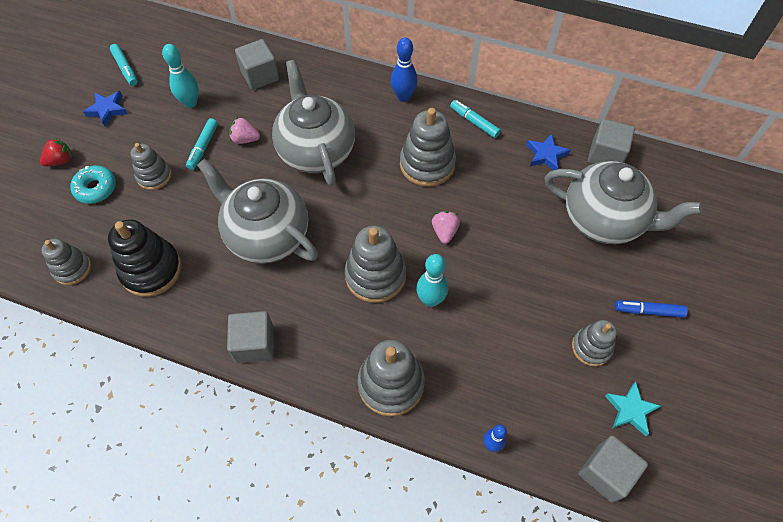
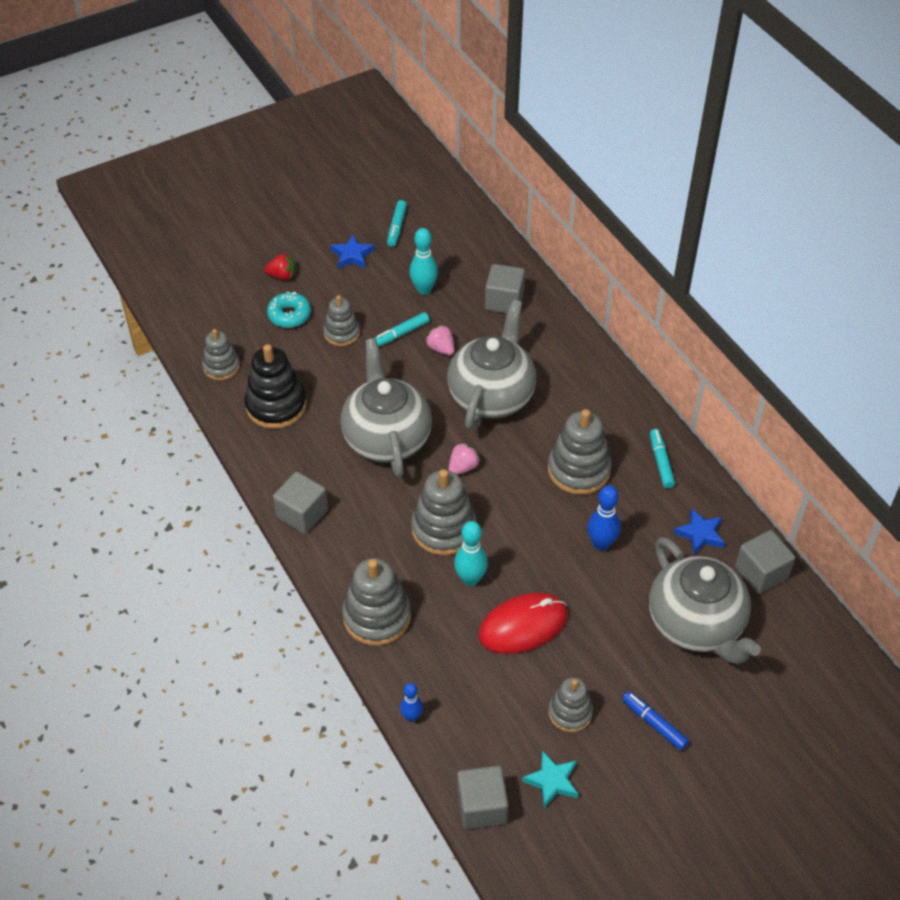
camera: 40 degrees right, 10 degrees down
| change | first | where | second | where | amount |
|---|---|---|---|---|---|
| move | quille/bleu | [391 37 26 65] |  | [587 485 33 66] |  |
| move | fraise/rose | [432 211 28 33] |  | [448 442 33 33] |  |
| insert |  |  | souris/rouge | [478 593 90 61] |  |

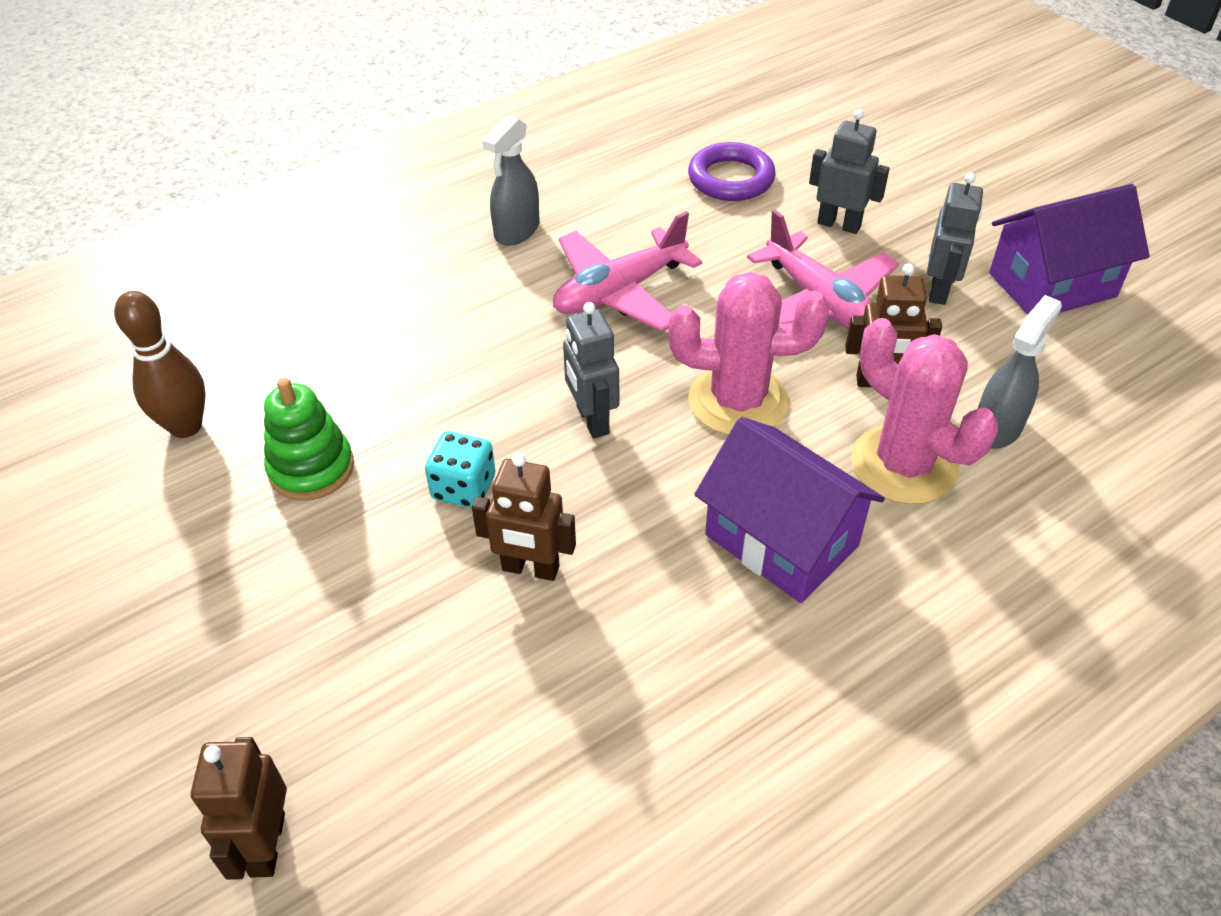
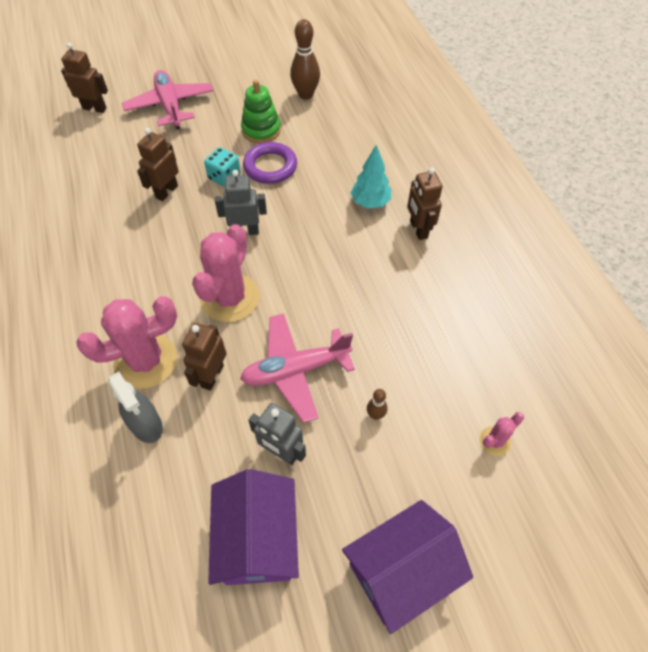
camera: 105 degrees right, 10 degrees up
| change | first | where | second | where | amount |
|---|---|---|---|---|---|
| replace | robot/gris | [809 109 81 125] | quille/marron | [367 389 21 31] |  |
| replace | vaporisateur/gris | [482 115 57 130] | robot/marron | [407 167 35 73] |  |
| move | anneau/violet | [688 142 88 59] |  | [243 142 54 42] |  |
| move | avion/rose | [553 211 149 121] |  | [122 70 91 59] |  |
| move | maison/violet | [694 417 191 186] |  | [342 500 131 134] |  |
| insert |  |  | arbre/turquoise | [350 145 41 63] |  |
| insert |  |  | cactus/rose | [479 412 45 44] |  |

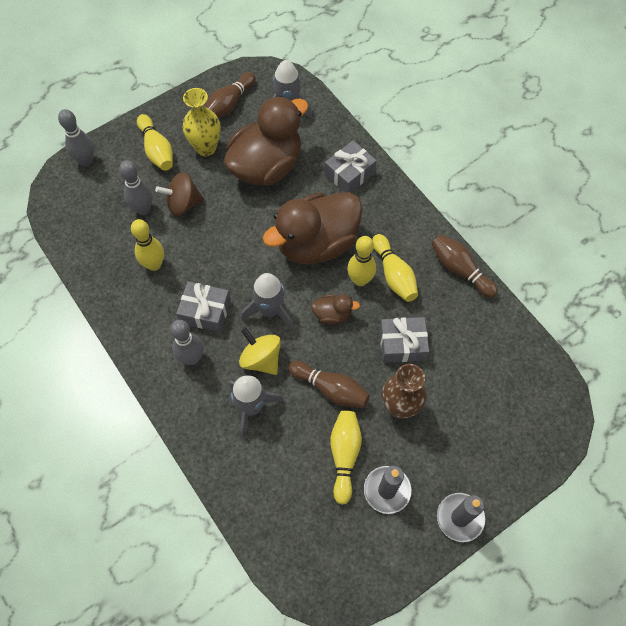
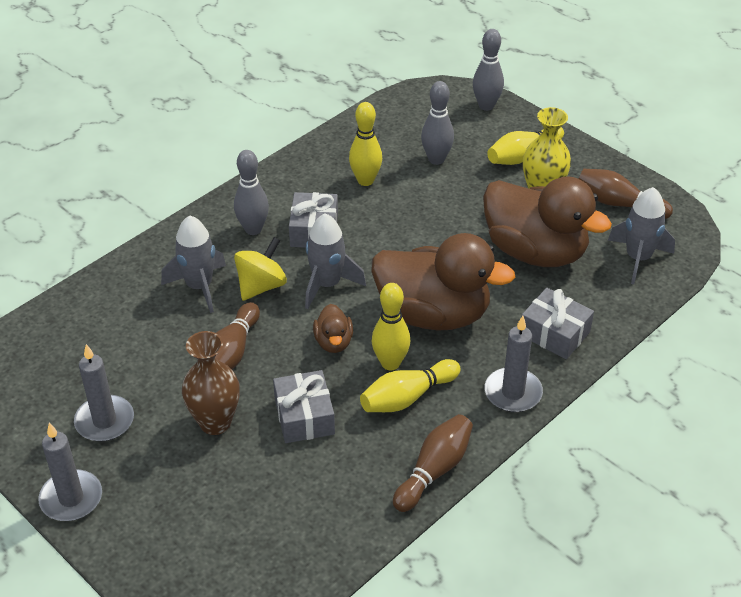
camera: 80 degrees right, 20 degrees down
| change | first | where | second | where | amount |
|---|---|---|---|---|---|
| delete | toupie/marron | [155 172 49 44] |  |  |  |
| rotate | canard/marron | [263 192 99 72] |  | [371 233 144 98] | 150 degrees clockwise |
| delete | quille/jaune | [330 411 32 94] |  |  |  |
| insert |  |  | bougie/gris | [484 316 59 96] |  |

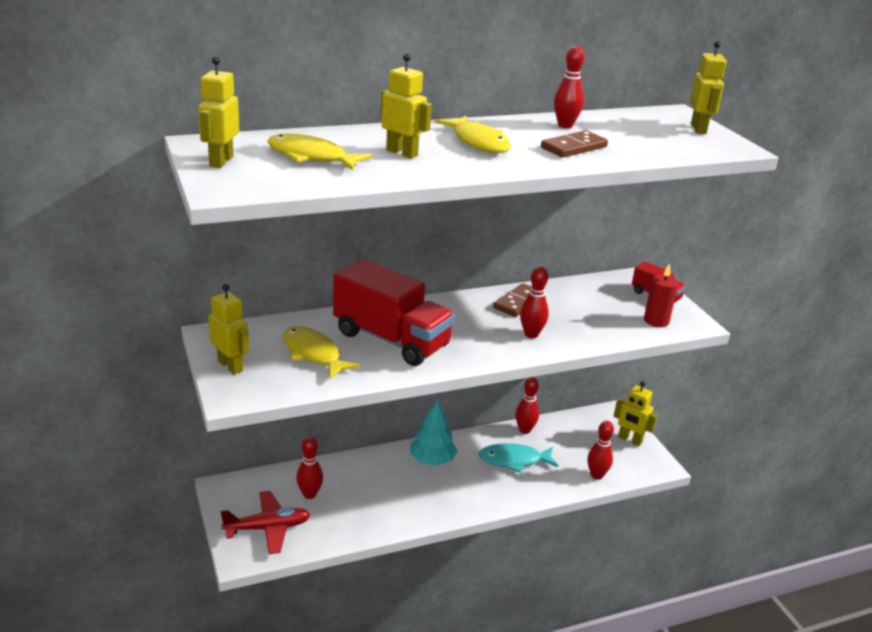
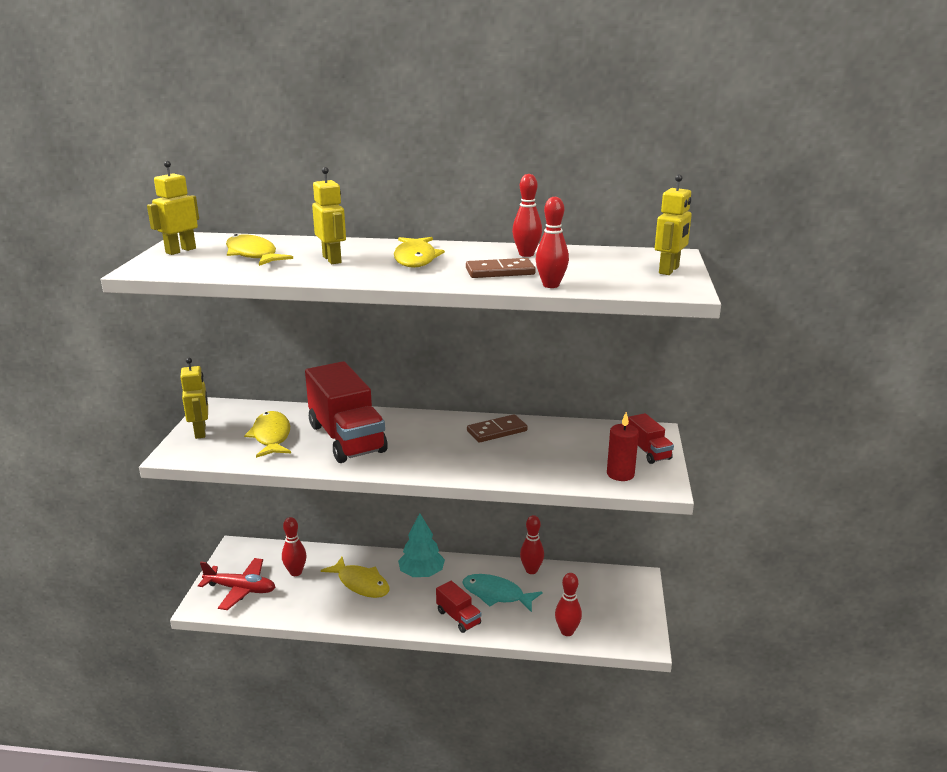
camera: 30 degrees right, 5 degrees down
| change | first | where | second | where | amount |
|---|---|---|---|---|---|
| move | quille/rouge | [520 267 29 71] |  | [536 197 33 91] |  |
| delete | robot/jaune | [614 381 43 65] |  |  |  |
| insert |  |  | poisson/jaune | [321 557 68 41] |  |
| insert |  |  | camion/rouge | [436 581 46 52] |  |

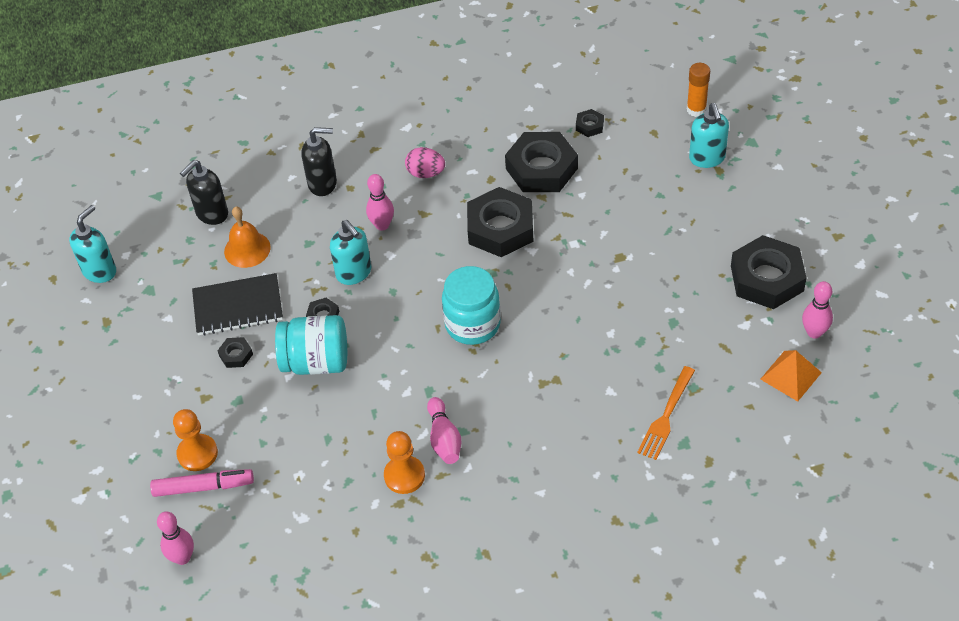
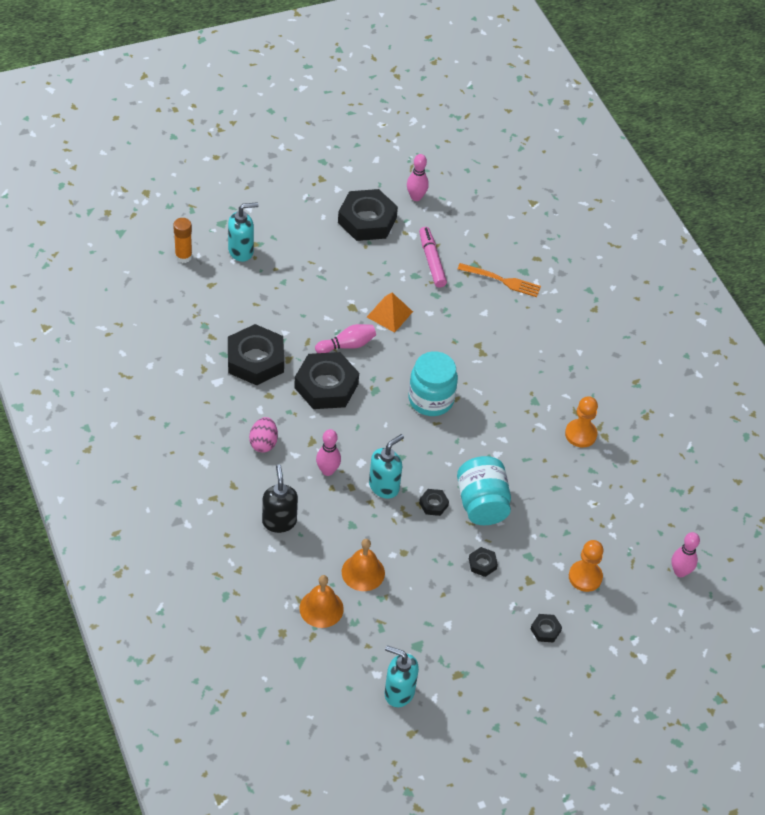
camera: 105 degrees left, 0 degrees up
| change | first | where | second | where | amount |
|---|---|---|---|---|---|
| move | écrou/noir | [576 109 28 28] |  | [531 614 31 29] |  |
| replace | distributeur de savon/noir | [180 160 48 65] | cloche/orange | [299 575 45 53] |  |
| delete | carnet/noir | [192 273 91 62] |  |  |  |
| move | pyramide/orange | [760 350 62 51] |  | [367 293 46 40] |  |
| move | quille/rose | [427 397 35 67] |  | [315 324 61 29] |  |
| move | feutre/rose | [150 469 104 28] |  | [419 227 28 61] |  |

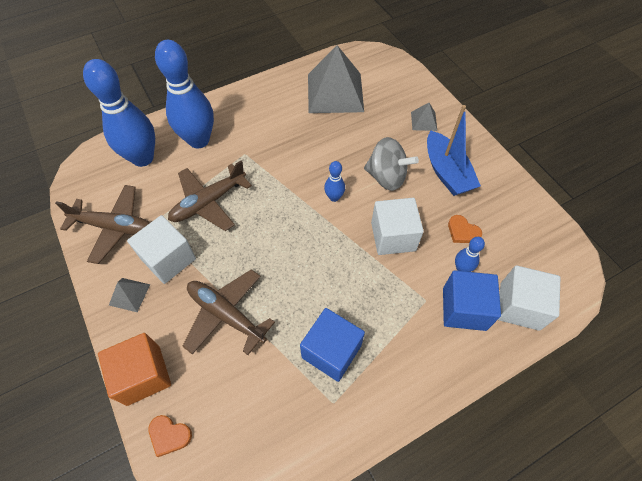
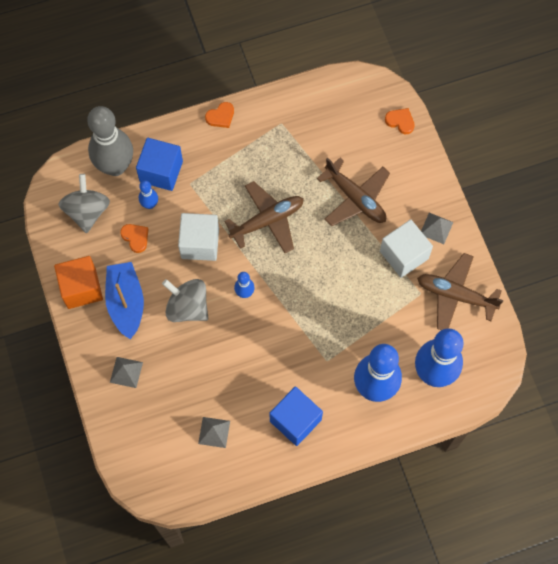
camera: 170 degrees left, 10 degrees up
| change | first | where | second | where | amount |
|---|---|---|---|---|---|
| resize | pyramide/gris | [308 45 56 68] |  | [198 417 32 31] | x0.44 |
| move | avion/marron | [168 160 84 71] |  | [224 181 80 72] |  |
| replace | cube/blanc | [498 266 62 65] | quille/gris | [87 106 46 70] |  |
| move | cube/bleu | [300 308 65 74] |  | [270 387 53 59] |  |
| move | cube/orange | [98 333 73 73] |  | [54 256 49 53] |  |
| insert |  |  | cœur/orange | [205 102 29 26] |  |
| insert |  |  | toupie/gris | [58 174 52 59] |  |

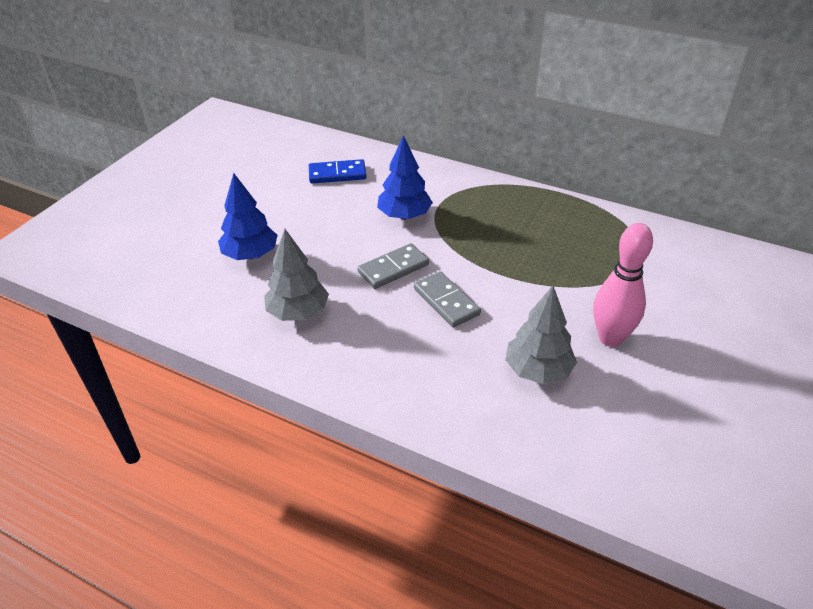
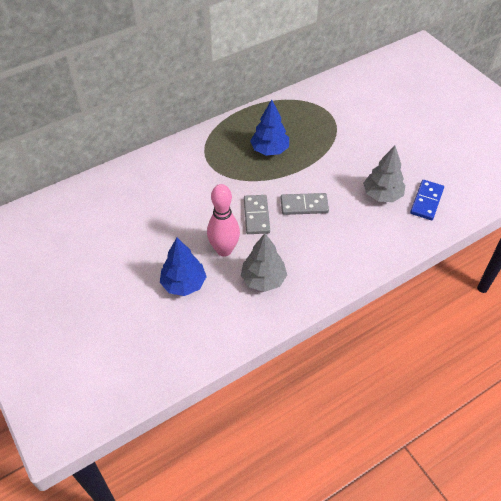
camera: 60 degrees left, 10 degrees up
| change | first | where | second | where | amount |
|---|---|---|---|---|---|
| move | arbre/bleu | [377 135 56 85] |  | [250 99 39 57] |  |
| move | domino/bleu | [309 159 57 24] |  | [410 180 34 40] |  |
| move | quille/rose | [593 223 60 124] |  | [207 184 33 73] |  |

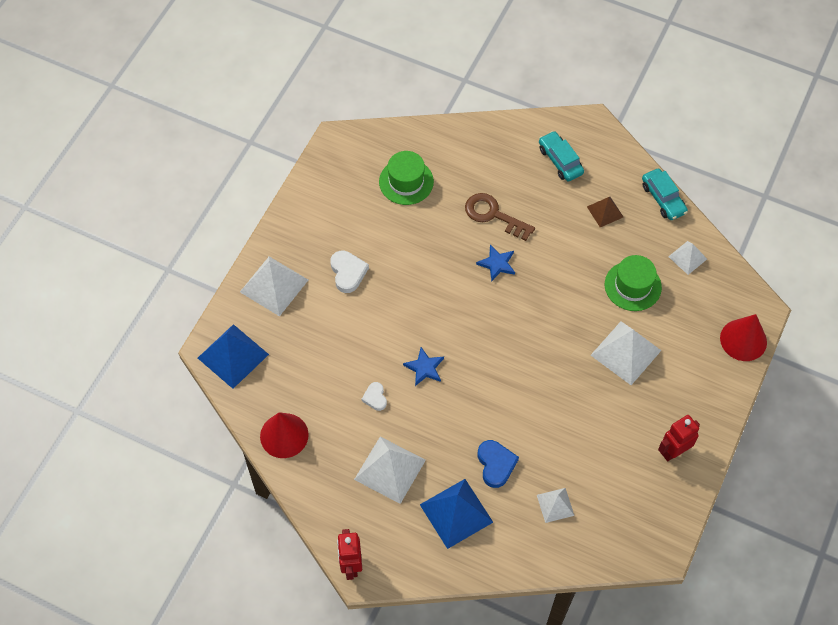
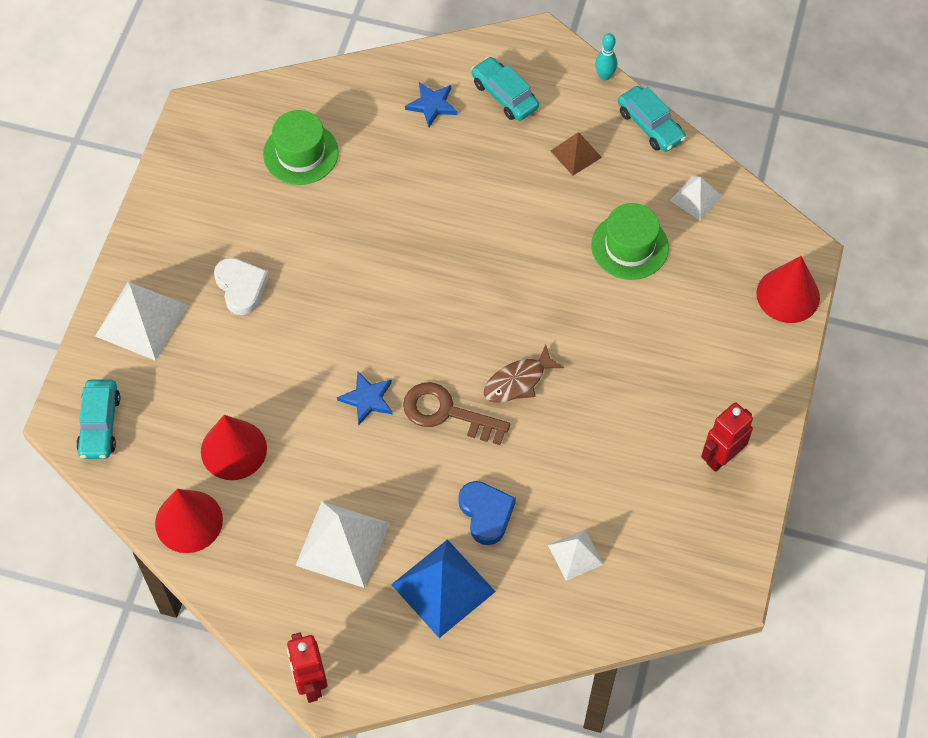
camera: 10 degrees left, 0 degrees up
| change | first | where | second | where | amount |
|---|---|---|---|---|---|
| move | clé/marron | [465 193 70 48] |  | [403 382 107 63] |  |
| move | étoile/bleu | [476 245 39 36] |  | [405 82 52 45] |  |
| delete | pyramide/blanc | [591 321 70 64] |  |  |  |
| replace | pyramide/bleu | [198 324 71 65] | voiture/turquoise | [76 380 44 79] |  |
| delete | cœur/blanc | [362 382 25 29] |  |  |  |
| insert |  |  | quille/turquoise | [595 33 22 48] |  |
| insert |  |  | poisson/marron | [484 344 80 59] |  |
| insert |  |  | cône/rouge | [201 415 66 65] |  |

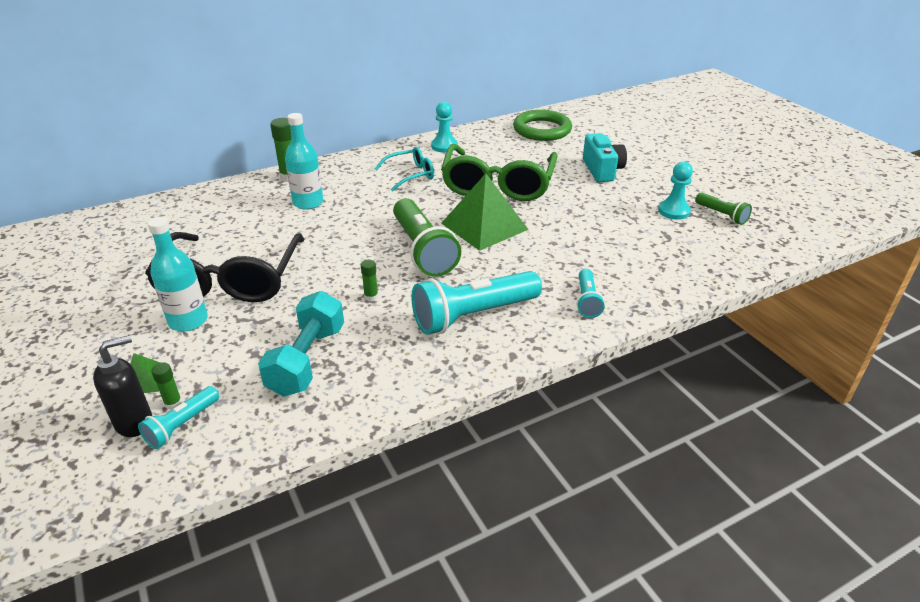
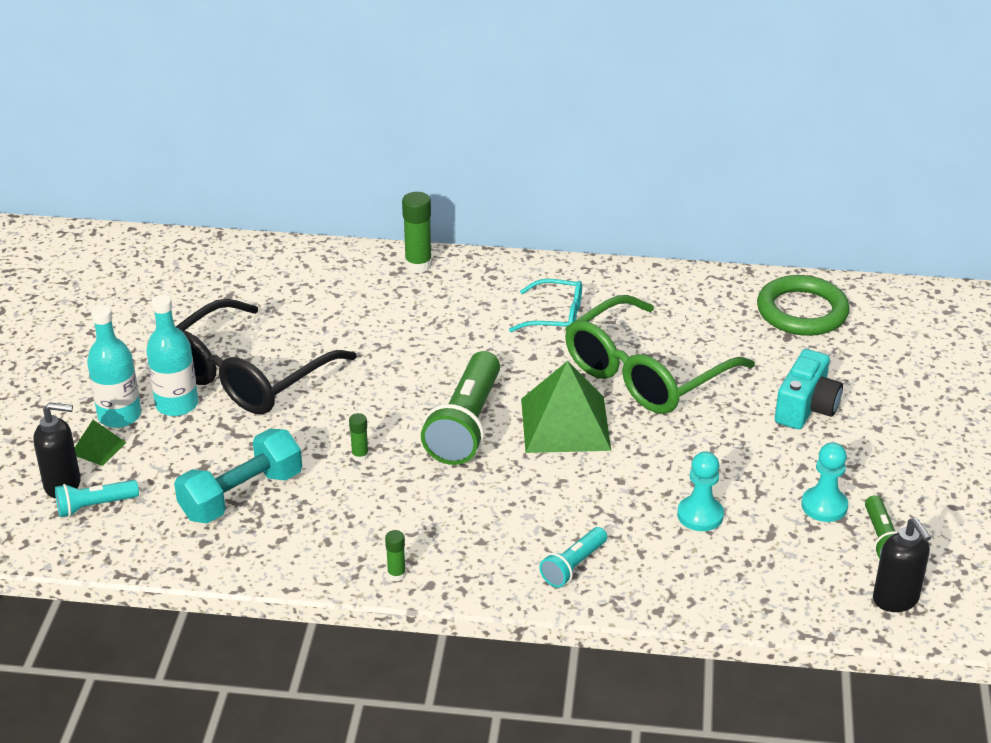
camera: 35 degrees right, 0 degrees up
| change | first | where | second | where | amount |
|---|---|---|---|---|---|
| move | pion/turquoise | [431 102 27 50] |  | [677 451 47 80] |  |
| move | bouteille/turquoise | [285 113 38 97] |  | [87 305 54 123] |  |
| delete | lampe de poche/turquoise | [412 271 130 64] |  |  |  |
| move | bâton de colle/vert | [151 362 31 48] |  | [385 530 21 51] |  |
| insert |  |  | distributeur de savon/noir | [873 518 58 94] |  |

